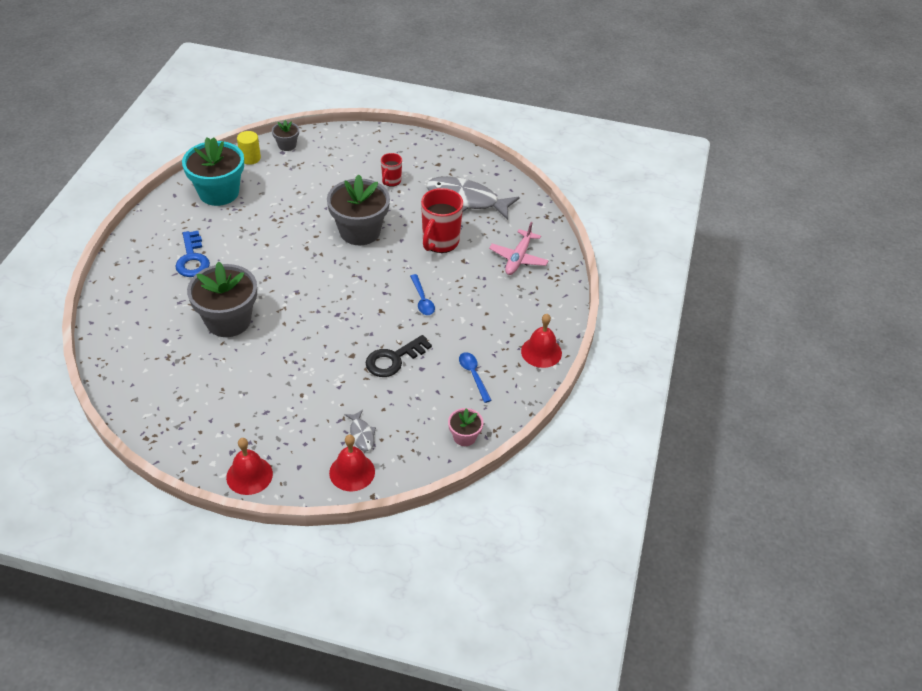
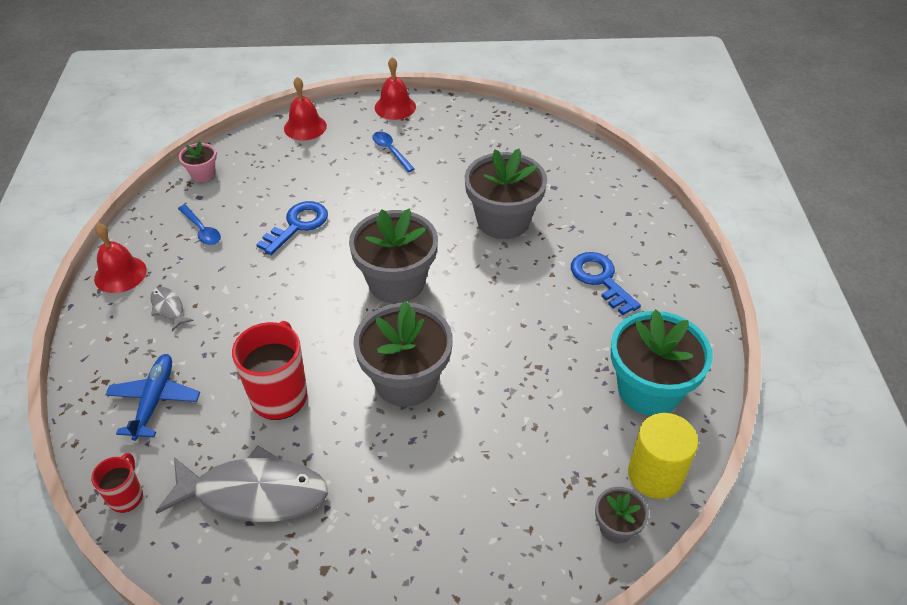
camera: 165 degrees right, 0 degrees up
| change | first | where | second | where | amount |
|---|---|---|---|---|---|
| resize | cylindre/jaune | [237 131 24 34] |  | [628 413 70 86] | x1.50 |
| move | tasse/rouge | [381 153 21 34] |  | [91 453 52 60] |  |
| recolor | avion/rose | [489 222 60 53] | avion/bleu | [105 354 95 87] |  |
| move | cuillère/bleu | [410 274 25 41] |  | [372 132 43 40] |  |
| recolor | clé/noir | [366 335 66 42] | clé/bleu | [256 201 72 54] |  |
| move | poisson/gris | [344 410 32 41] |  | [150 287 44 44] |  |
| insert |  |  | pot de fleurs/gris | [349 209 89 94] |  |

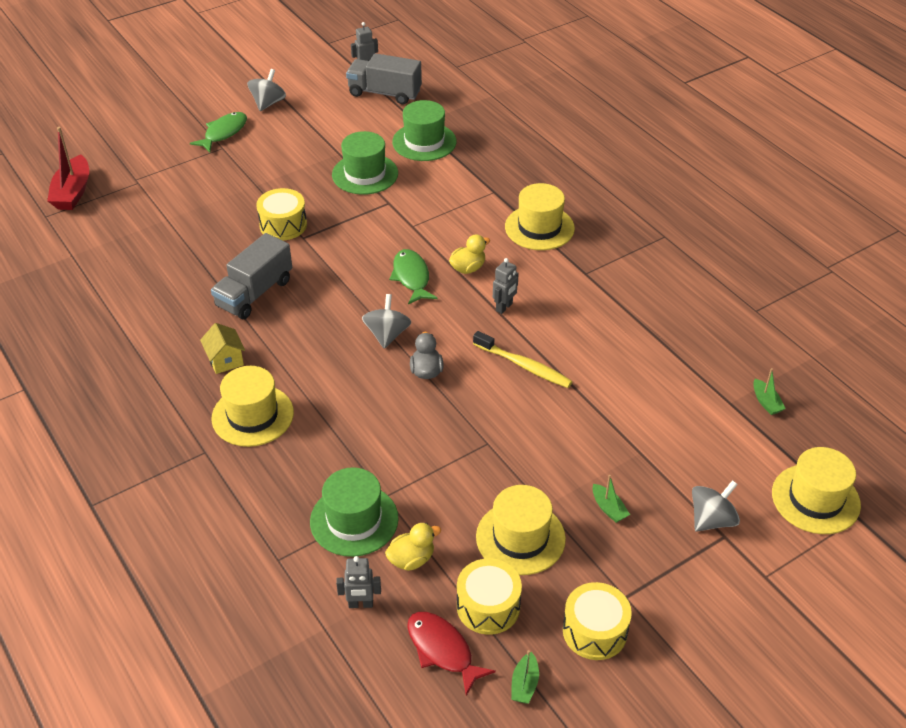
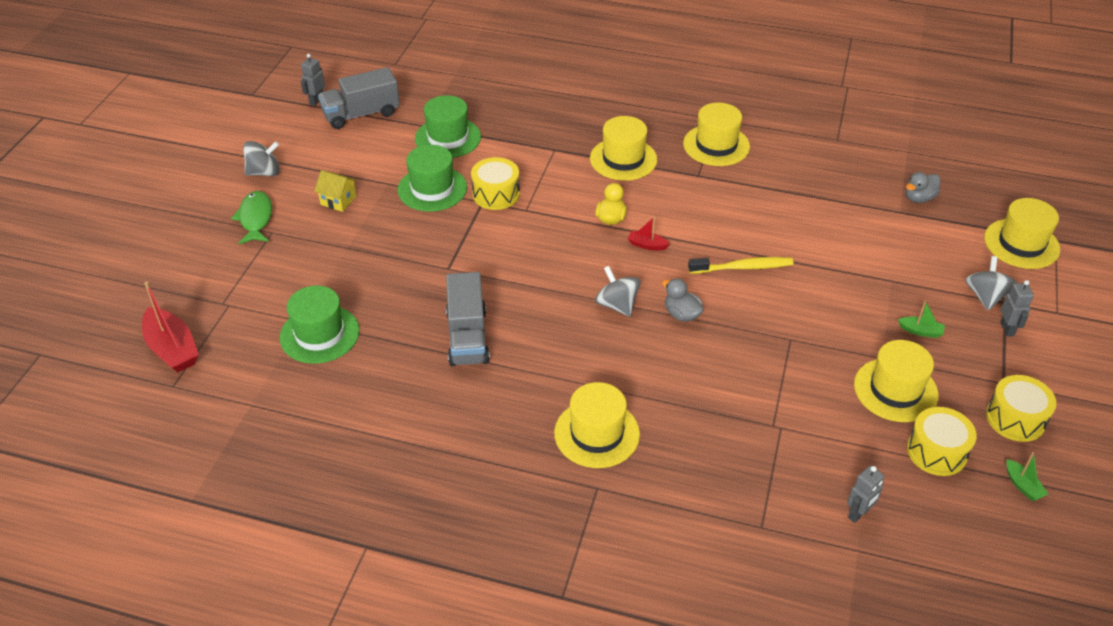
camera: 40 degrees left, 0 degrees up
| change | first | where | second | where | amount |
|---|---|---|---|---|---|
| rotate | toupie/gris | [247 69 39 42] |  | [243 141 37 35] | 90 degrees clockwise |
| move | tambour/jaune | [256 188 51 53] |  | [471 157 49 53] |  |
| delete | poisson/vert | [389 249 48 55] |  |  |  |
| move | robot/gris | [493 258 26 56] |  | [1000 280 34 57] |  |
| move | maison/jaune | [200 323 45 51] |  | [314 170 43 42] |  |
| replace | bateau/vert | [753 368 33 47] | canard/gris | [905 172 35 31] |  |
| move | chapeau/vert | [310 467 89 90] |  | [280 286 80 78] |  |
| delete | canard/jaune | [385 523 56 48] |  |  |  |
| delete | poisson/rouge | [407 612 89 84] |  |  |  |
| insert |  |  | chapeau/jaune | [683 103 67 63] |  |
| insert |  |  | bateau/rouge | [628 216 42 34] |  |

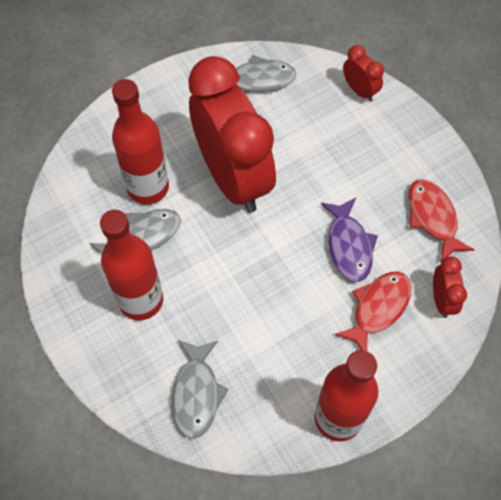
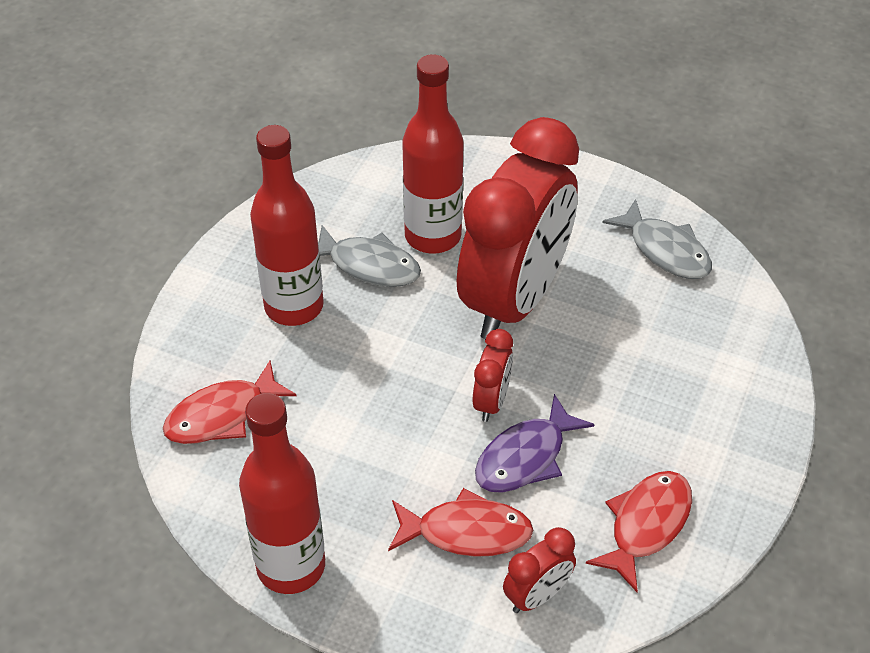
camera: 55 degrees right, 15 degrees down
| change | first | where | second | where | amount |
|---|---|---|---|---|---|
| move | réveil/rouge | [343 45 41 57] |  | [473 329 40 93] |  |
| recolor | poisson/gris | [172 340 57 99] | poisson/rouge | [163 361 133 83] |  |

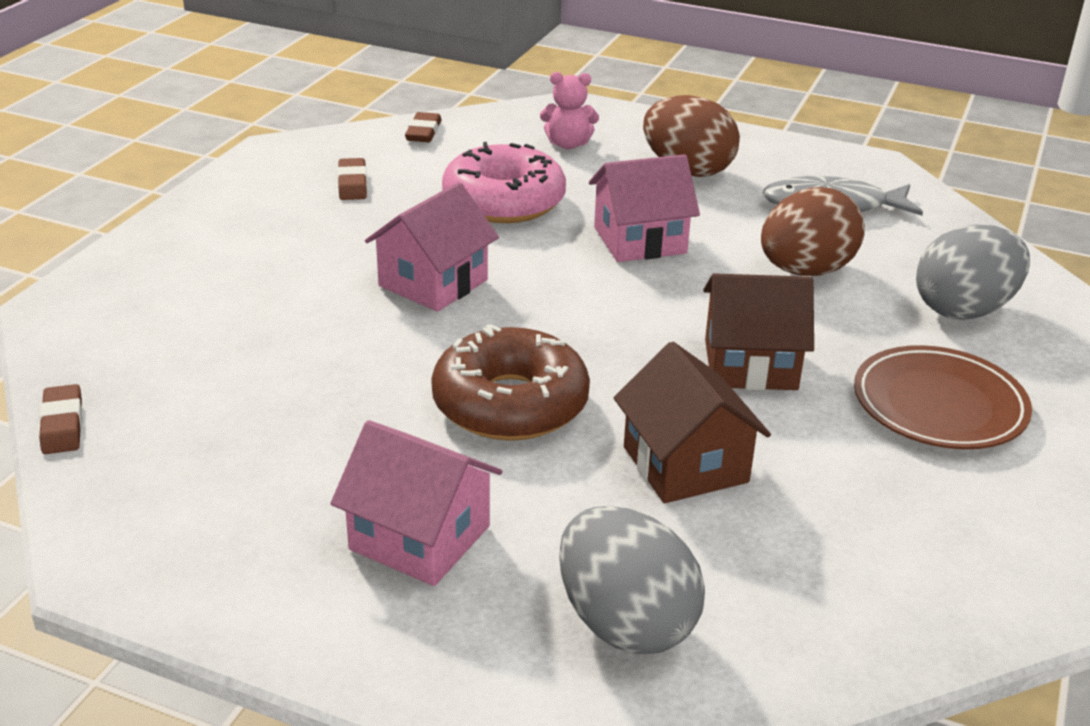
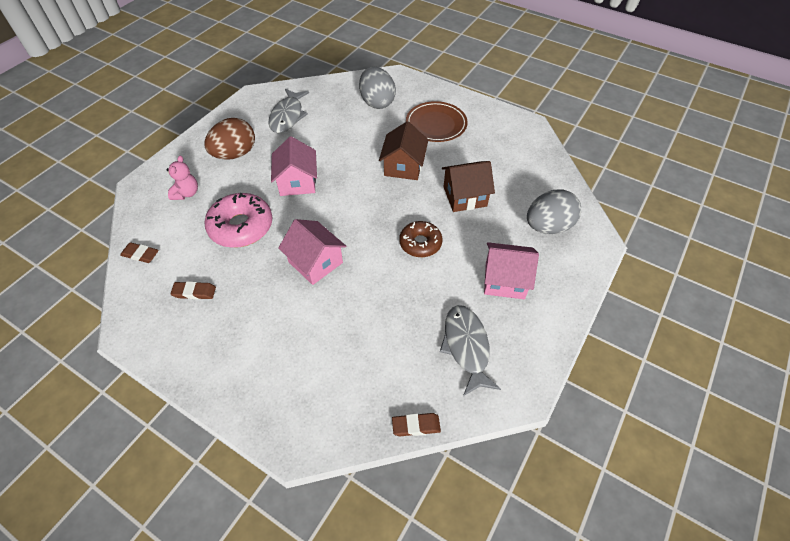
camera: 80 degrees left, 20 degrees up
| change | first | where | second | where | amount |
|---|---|---|---|---|---|
| delete | œuf/marron | [761 187 104 89] |  |  |  |
| resize | beignet/marron | [431 324 159 117] |  | [399 221 43 36] | x0.64 |
| rotate | maison/rose | [330 420 172 166] |  | [484 242 55 57] | 60 degrees clockwise |
| insert |  |  | poisson/gris | [440 305 61 91] |  |

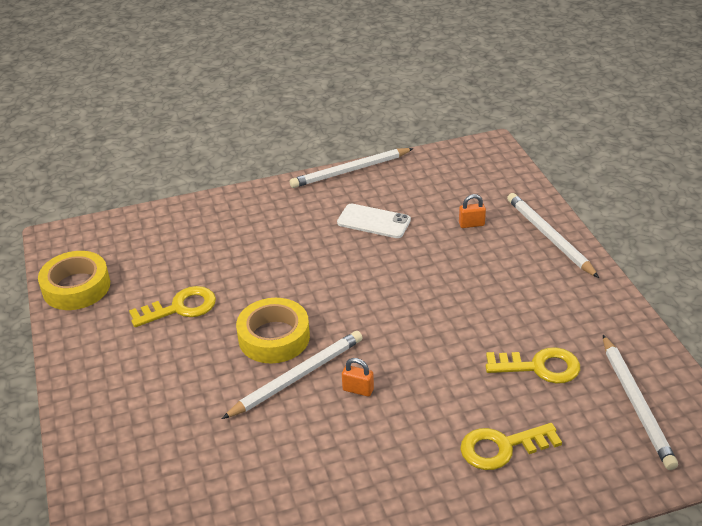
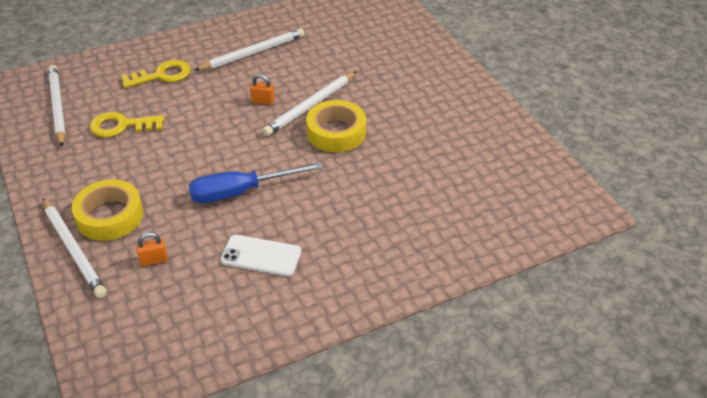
camera: 170 degrees right, 5 degrees up
| change | first | where | second | where | amount |
|---|---|---|---|---|---|
| move | crayon/blanc | [290 148 124 40] |  | [195 28 110 42] |  |
| move | ruban adhésif/jaune | [38 251 72 59] |  | [72 179 71 62] |  |
| delete | clé/jaune | [129 286 87 41] |  |  |  |
| insert |  |  | tournevis/bleu | [189 162 135 41] |  |

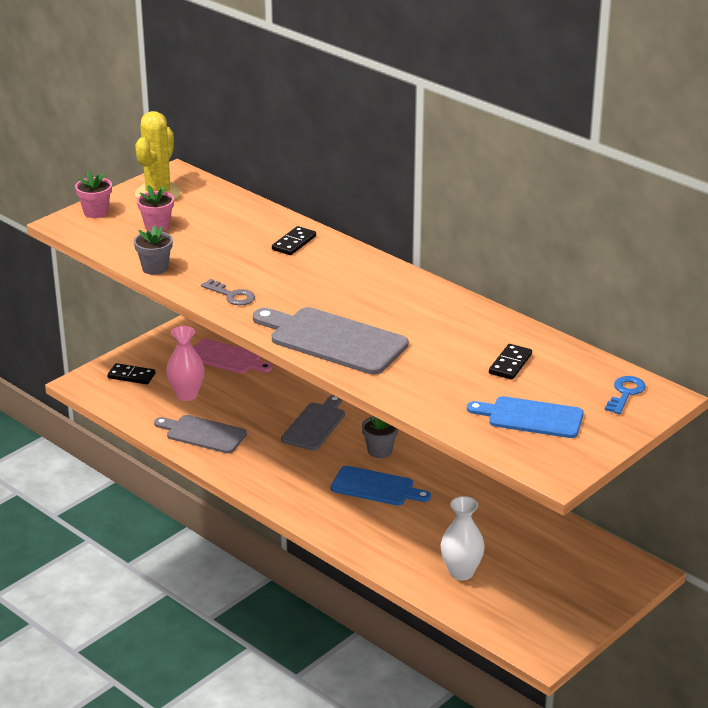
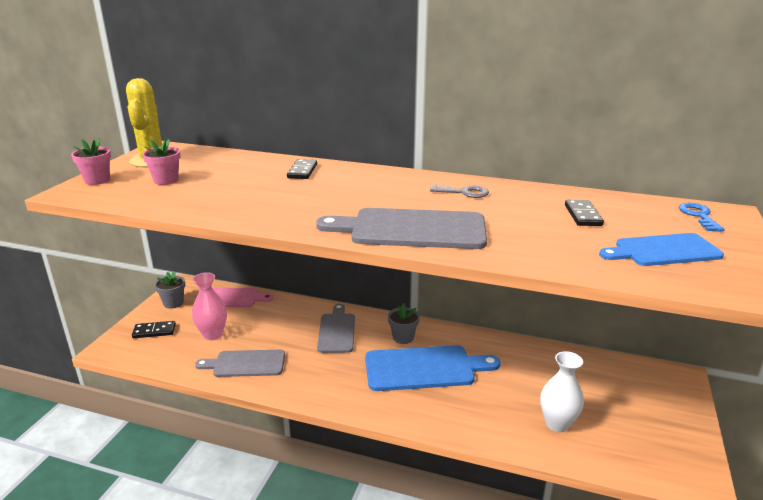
camera: 25 degrees left, 5 degrees down
| change | first | where | second | where | amount |
|---|---|---|---|---|---|
| move | pot de fleurs/gris | [134 225 39 50] |  | [155 271 30 38] |  |
| move | clé/gris | [201 279 54 27] |  | [430 184 59 14] |  |
| resize | planche à découper/bleu | [331 466 100 39] |  | [365 345 136 46] | x1.52 |

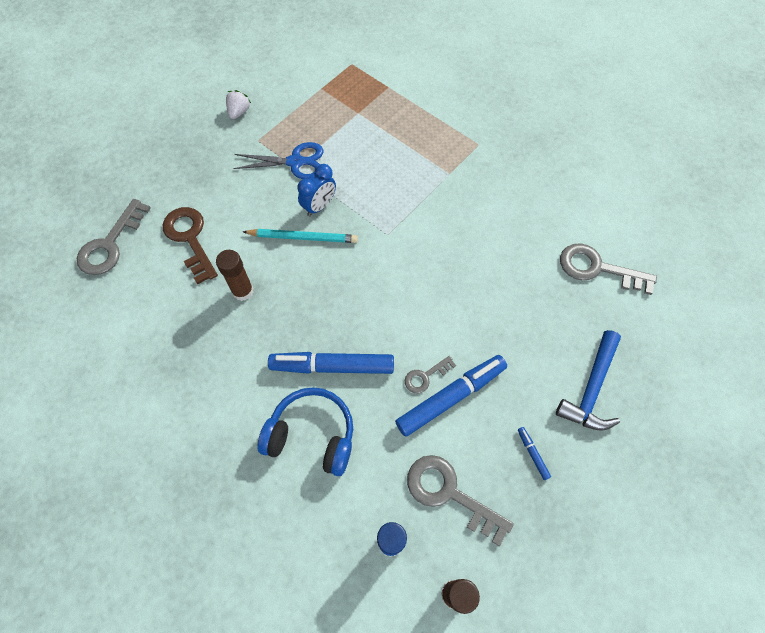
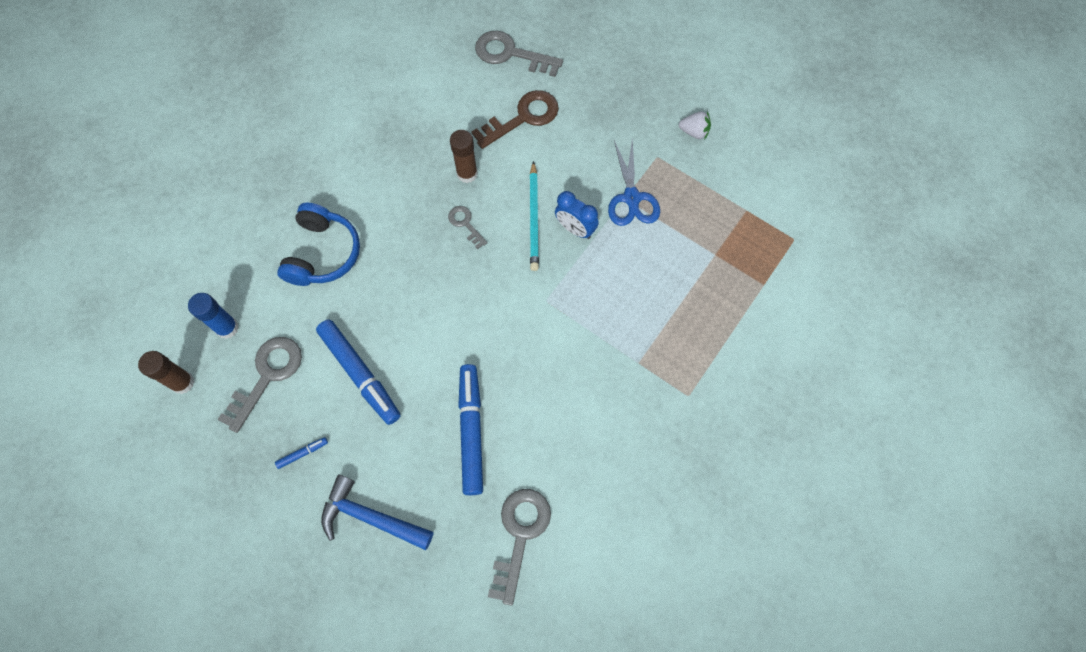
camera: 85 degrees right, 5 degrees up
| change | first | where | second | where | amount |
|---|---|---|---|---|---|
| move | feutre/bleu | [268 352 126 22] |  | [458 364 25 131] |  |
| move | clé/gris | [405 356 51 37] |  | [448 206 39 43] |  |

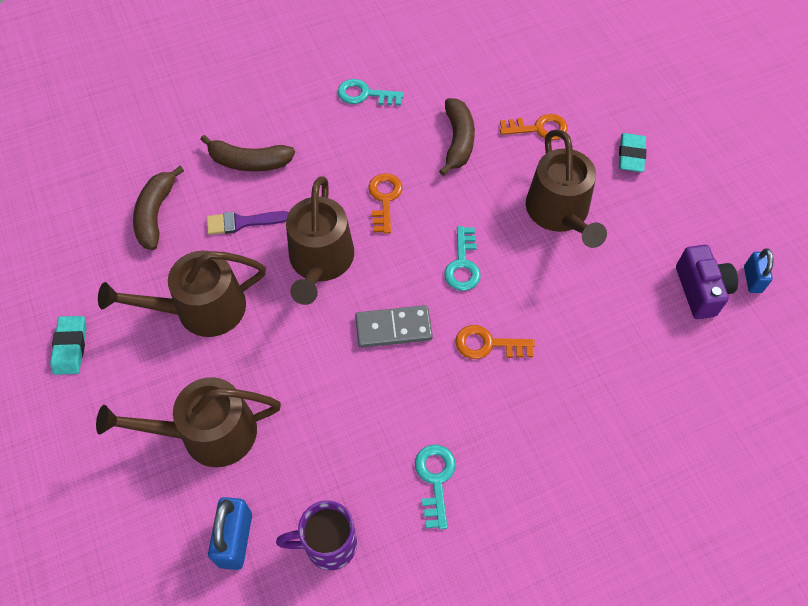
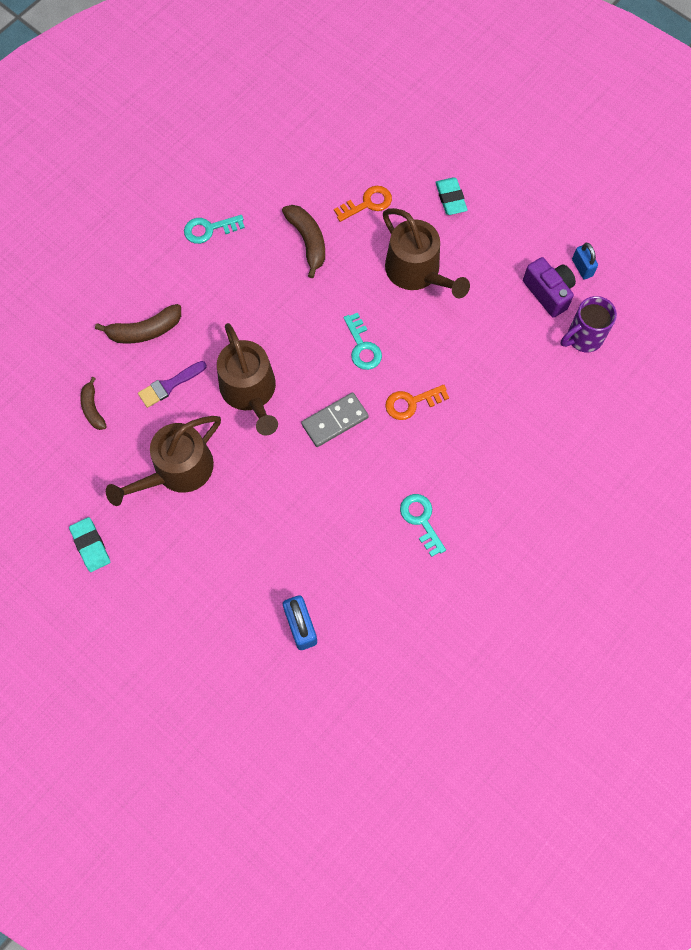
camera: 25 degrees left, 10 degrees up
| change | first | where | second | where | amount |
|---|---|---|---|---|---|
| resize | banane/marron | [133 166 51 84] |  | [80 377 27 53] | x0.65 |
| delete | clé/orange | [368 173 35 61] |  |  |  |
| delete | arrosoir/marron | [96 377 185 90] |  |  |  |
| move | tasse/violet | [276 500 81 70] |  | [561 296 56 56] |  |

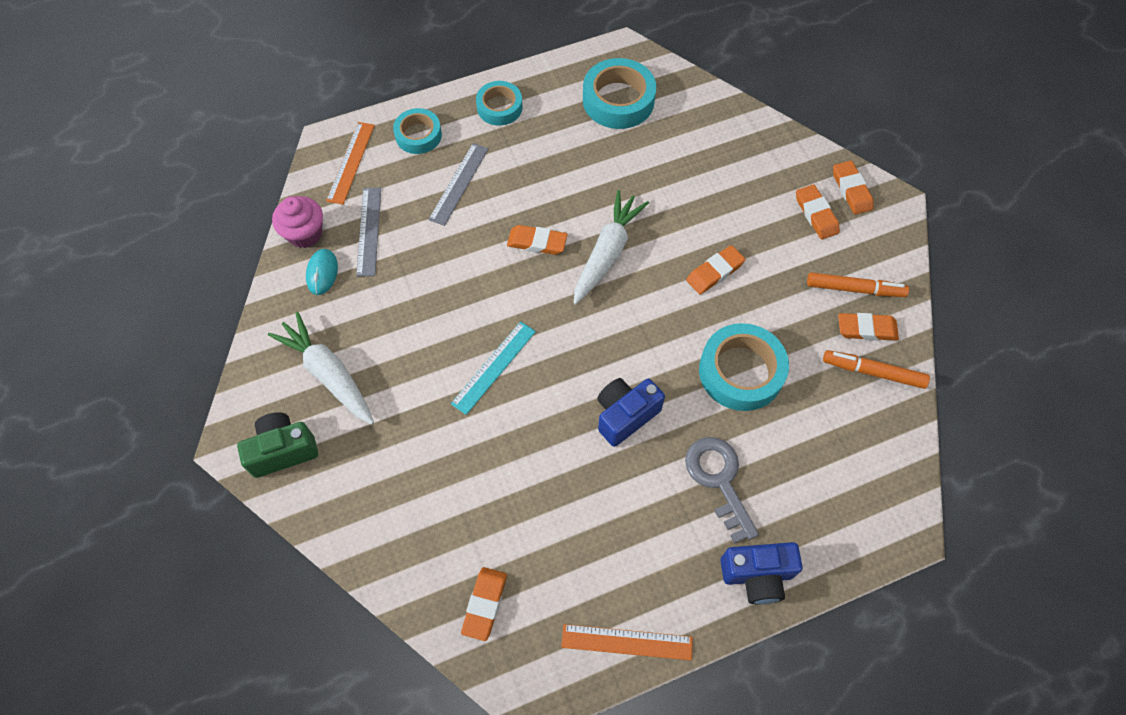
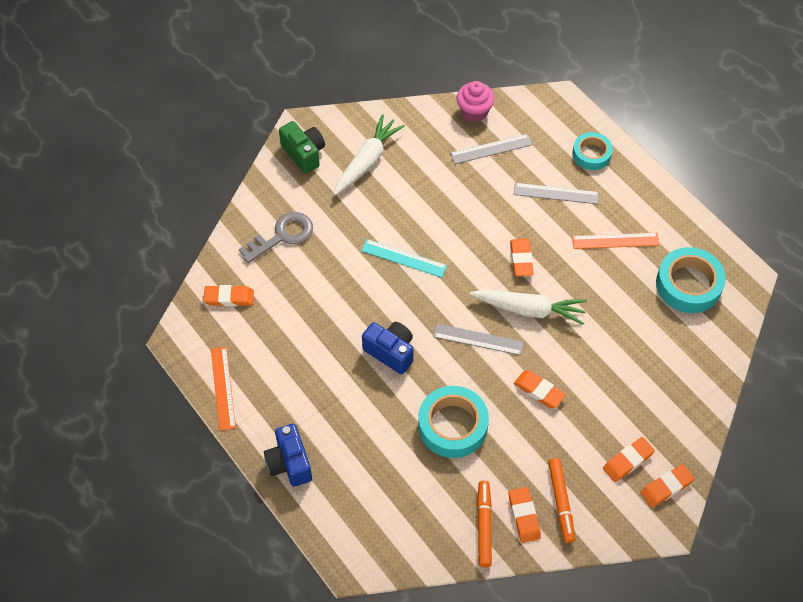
camera: 75 degrees right, 5 degrees down
| change | first | where | second | where | amount |
|---|---|---|---|---|---|
| delete | ruban adhésif/turquoise | [476 81 47 45] |  |  |  |
| move | règle/orange | [326 122 49 83] |  | [572 233 88 16] |  |
| delete | souris/turquoise | [306 249 32 46] |  |  |  |
| move | clé/gris | [685 437 74 107] |  | [239 212 74 51] |  |
| insert |  |  | règle/gris | [433 323 91 32] |  |

